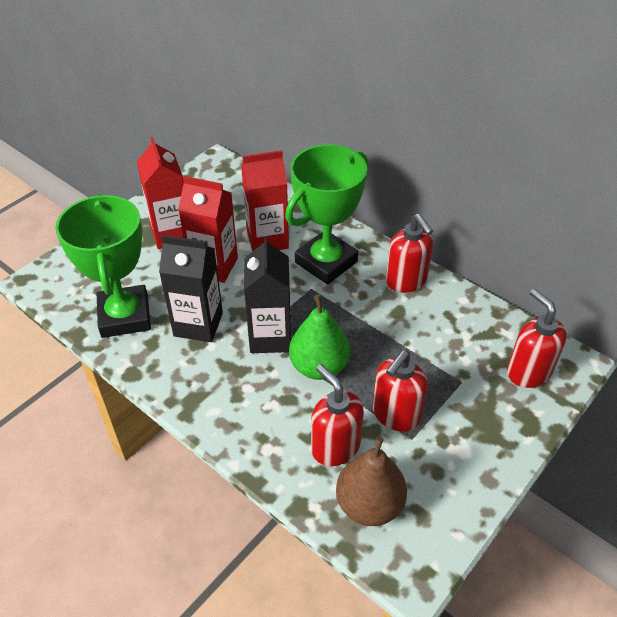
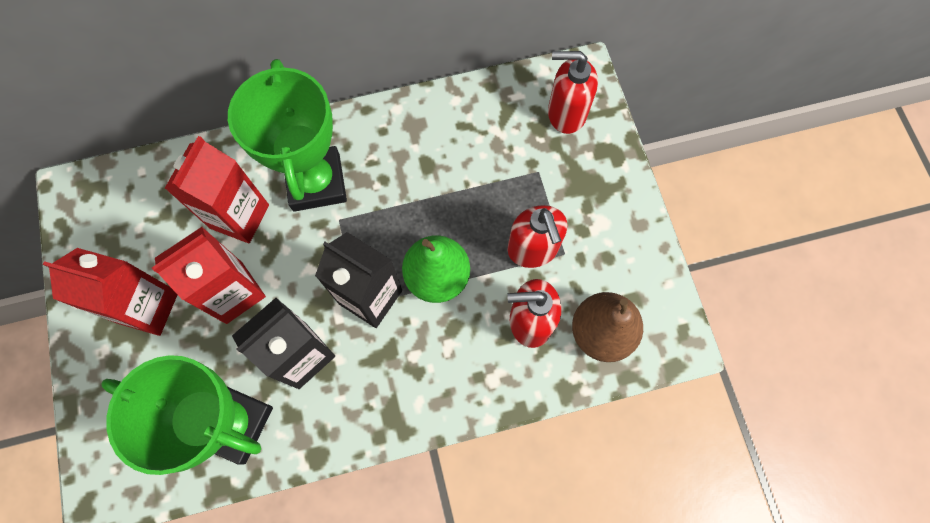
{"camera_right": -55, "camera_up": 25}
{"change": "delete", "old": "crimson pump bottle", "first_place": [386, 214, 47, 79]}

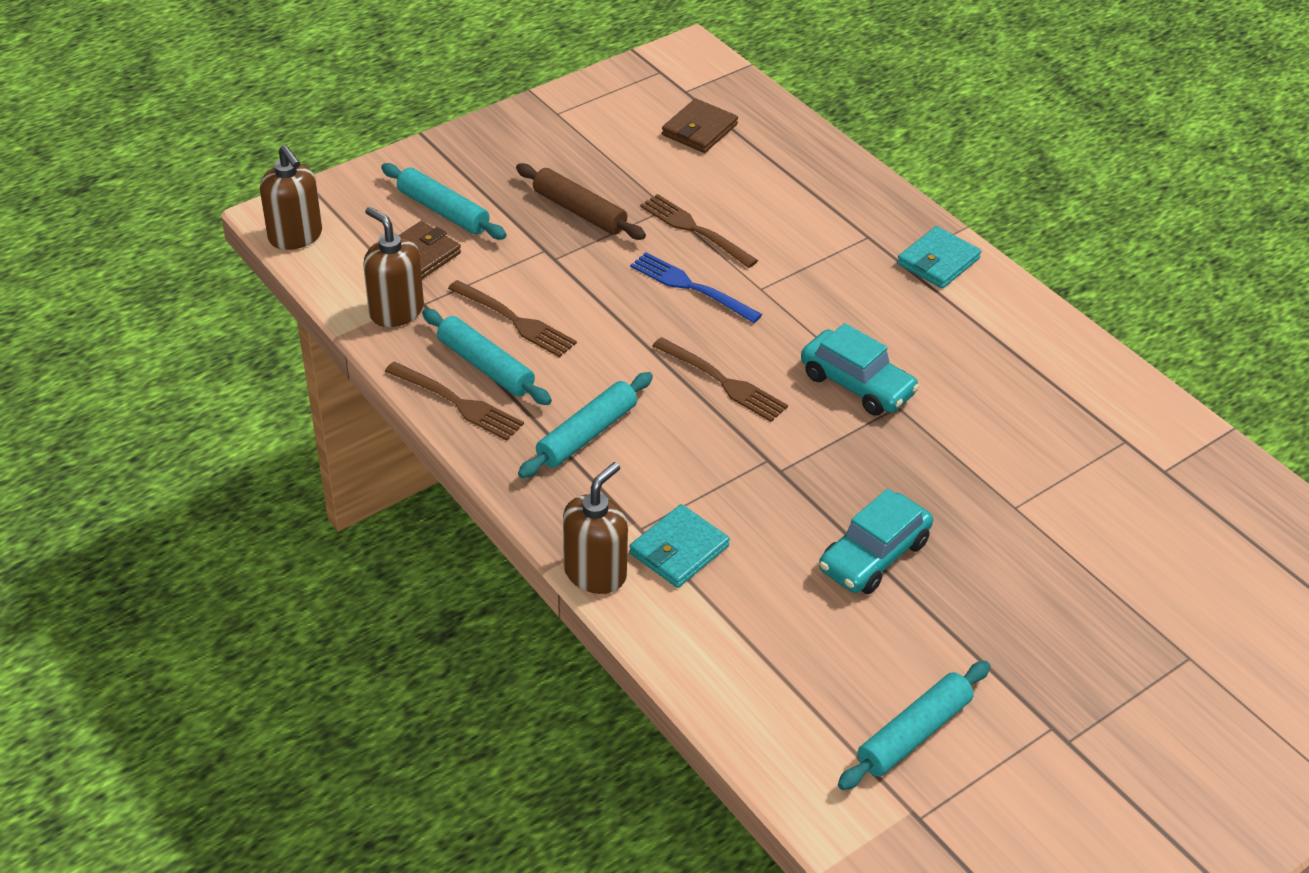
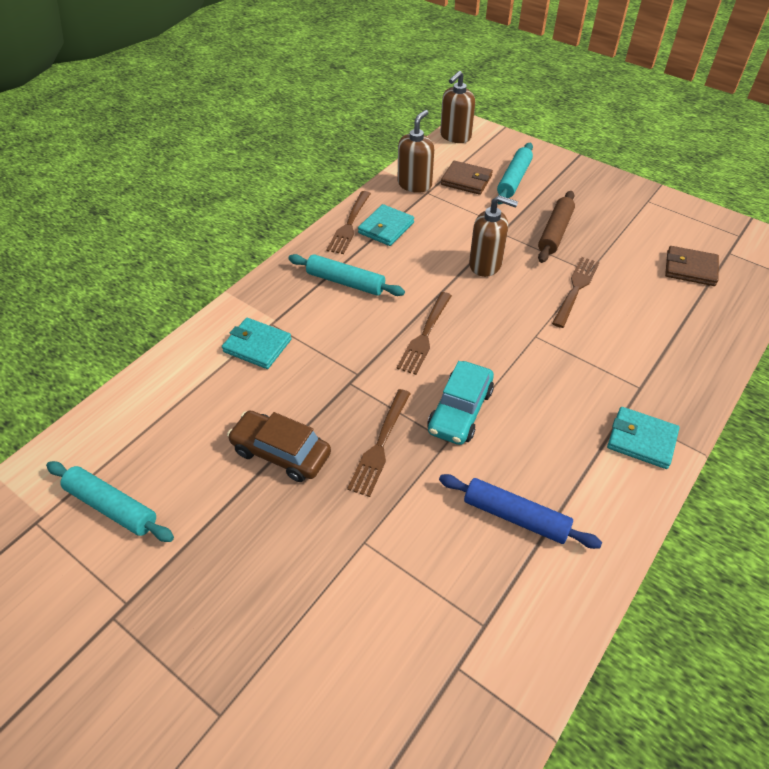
{"camera_right": 75, "camera_up": 5}
{"change": "replace", "old": "turquoise dough roller", "new": "turquoise billfold", "first_place": [422, 309, 130, 96], "second_place": [358, 204, 56, 42]}
{"change": "move", "old": "russet dinner fork", "first_place": [448, 280, 129, 77], "second_place": [347, 389, 64, 108]}
{"change": "move", "old": "russet pump bottle", "first_place": [563, 462, 65, 132], "second_place": [469, 195, 49, 82]}
{"change": "delete", "old": "blue dinner fork", "first_place": [630, 252, 132, 71]}
{"change": "recolor", "old": "turquoise car", "new": "russet car", "first_place": [819, 489, 114, 105], "second_place": [227, 411, 104, 71]}
{"change": "insert", "new": "blue dough roller", "second_place": [439, 474, 163, 75]}

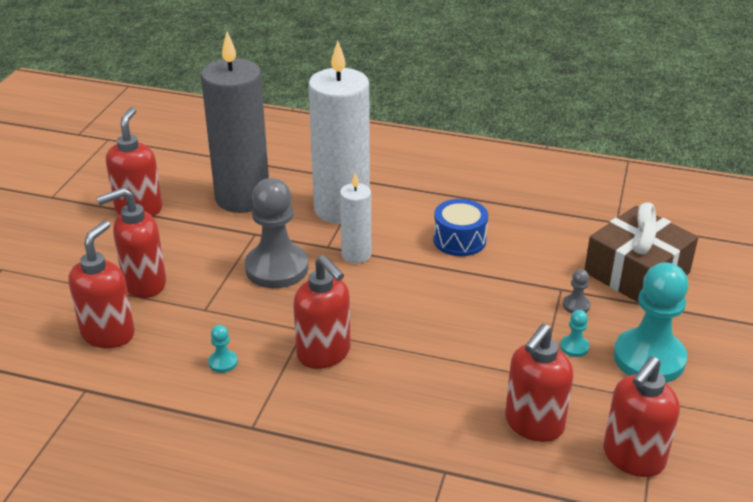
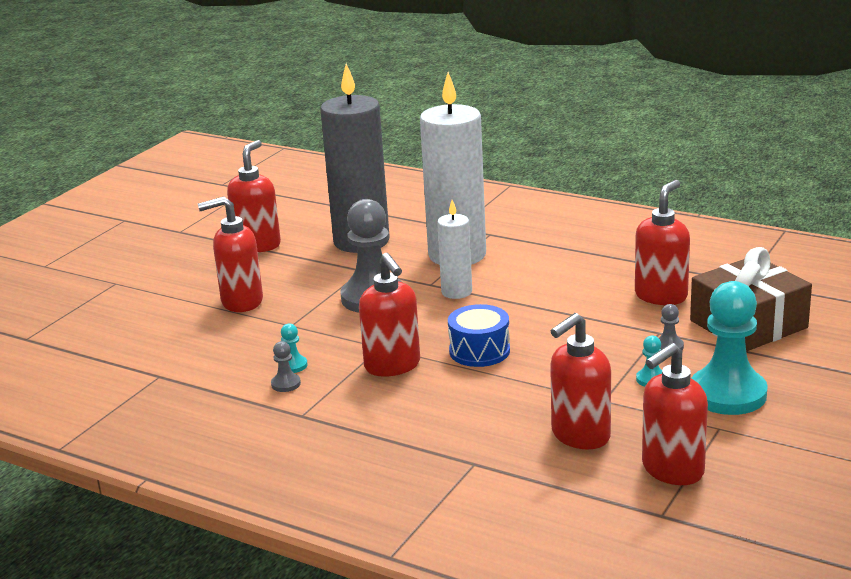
{"camera_right": 15, "camera_up": -10}
{"change": "move", "old": "crimson pump bottle", "first_place": [68, 220, 67, 128], "second_place": [635, 180, 55, 125]}
{"change": "move", "old": "blue toy drum", "first_place": [433, 199, 55, 57], "second_place": [448, 304, 62, 63]}
{"change": "insert", "new": "ash-grey game pawn", "second_place": [271, 341, 30, 51]}

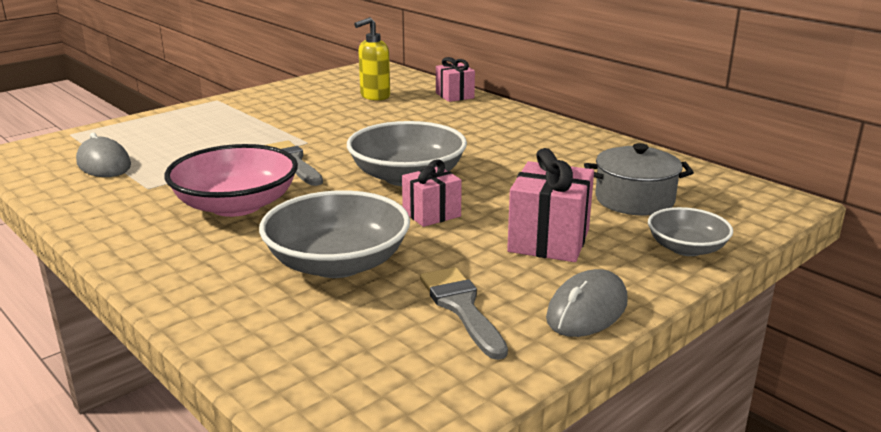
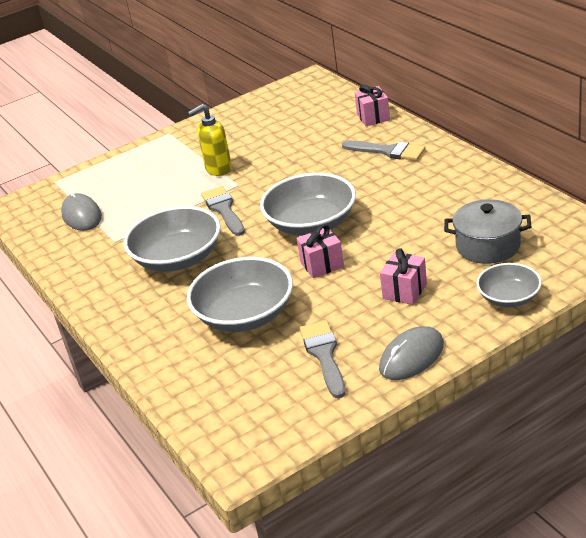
{"camera_right": 15, "camera_up": 10}
{"change": "recolor", "old": "rose-pink bowl", "new": "ash-grey bowl", "first_place": [164, 144, 134, 73], "second_place": [124, 206, 97, 66]}
{"change": "move", "old": "bright yellow pump bottle", "first_place": [354, 17, 36, 84], "second_place": [188, 104, 44, 72]}
{"change": "resize", "old": "rose-pink present", "first_place": [507, 148, 87, 114], "second_place": [380, 248, 47, 57], "factor": 0.64}
{"change": "insert", "new": "ash-grey paintbrush", "second_place": [342, 140, 84, 21]}

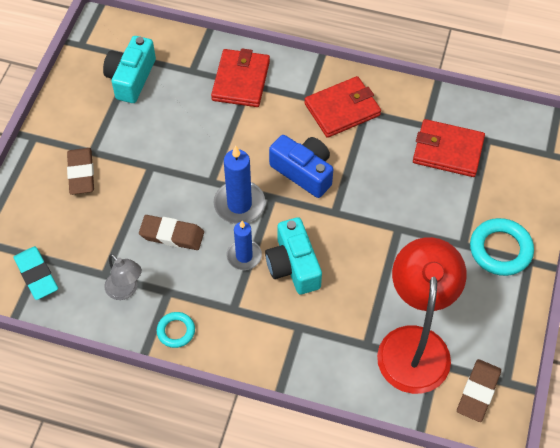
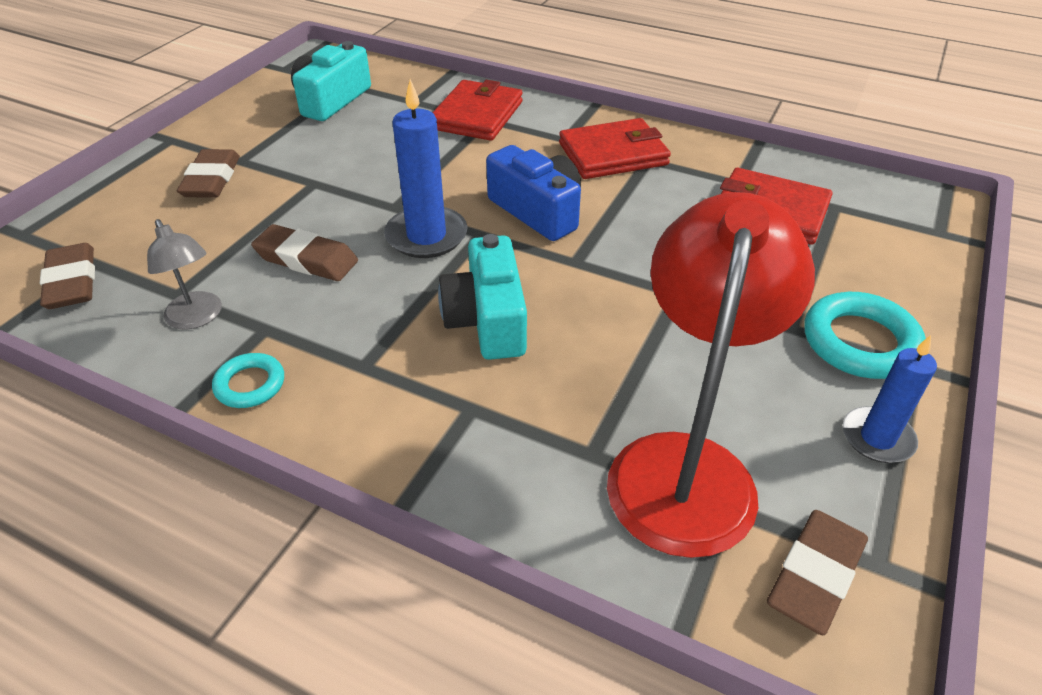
{"camera_right": 10, "camera_up": -15}
{"change": "recolor", "old": "turquoise pencil eraser", "new": "russet pencil eraser", "first_place": [14, 246, 44, 54], "second_place": [40, 243, 55, 66]}
{"change": "move", "old": "blue pillar candle", "first_place": [227, 221, 35, 49], "second_place": [843, 335, 94, 128]}

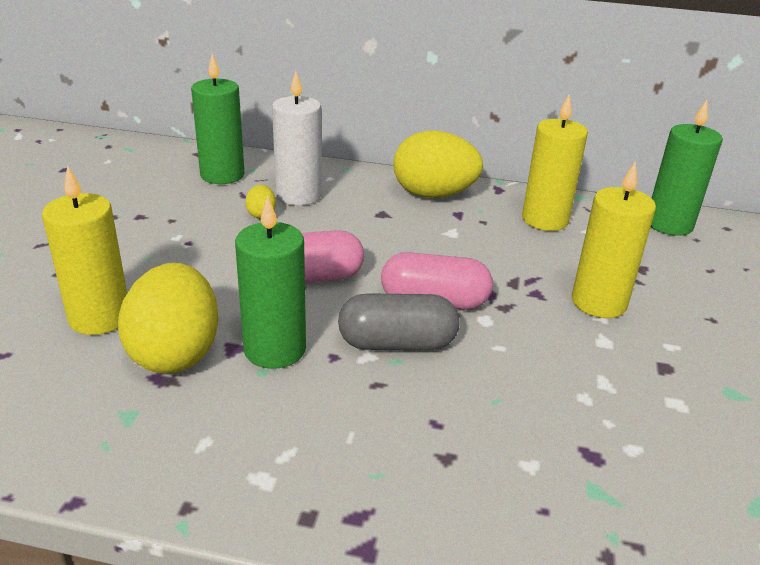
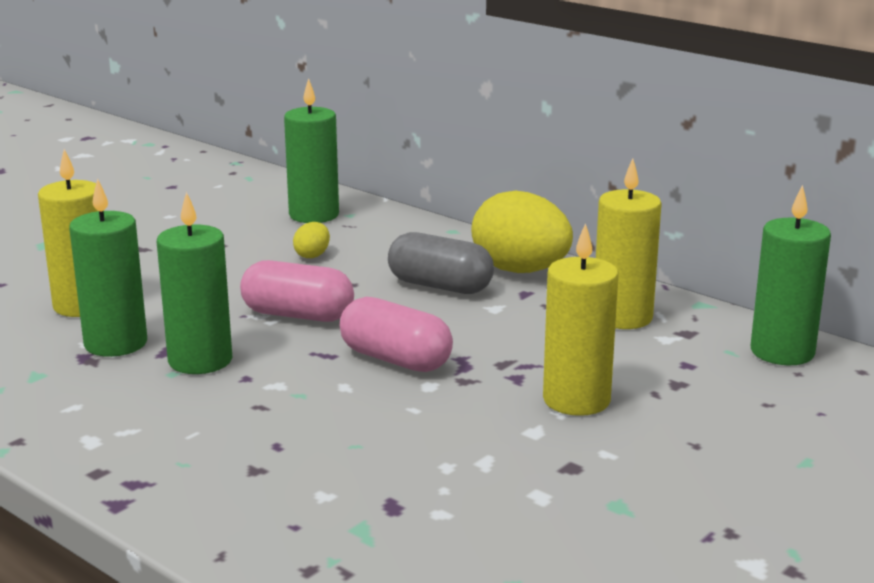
{"camera_right": 30, "camera_up": -10}
{"change": "replace", "old": "bright yellow egg", "new": "emerald pillar candle", "first_place": [118, 263, 101, 111], "second_place": [69, 178, 78, 179]}
{"change": "delete", "old": "snow-white pillar candle", "first_place": [272, 71, 49, 135]}
{"change": "move", "old": "ash-grey pill", "first_place": [338, 293, 121, 57], "second_place": [388, 232, 106, 62]}

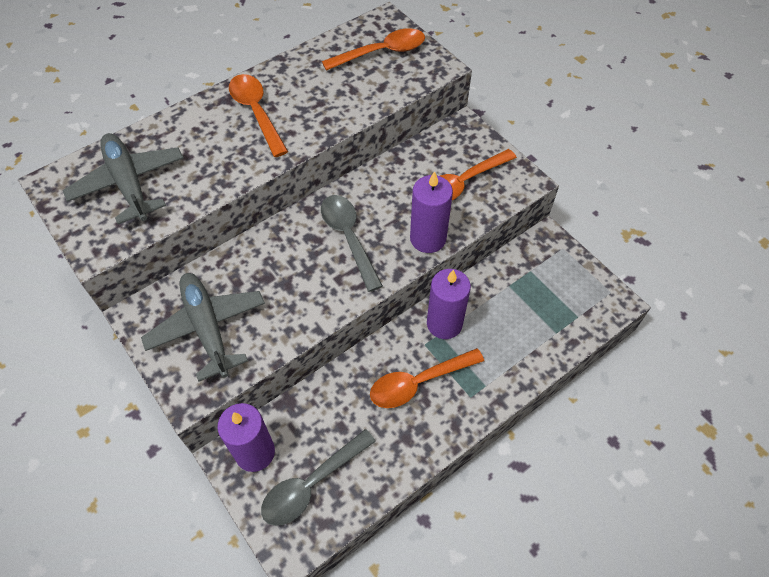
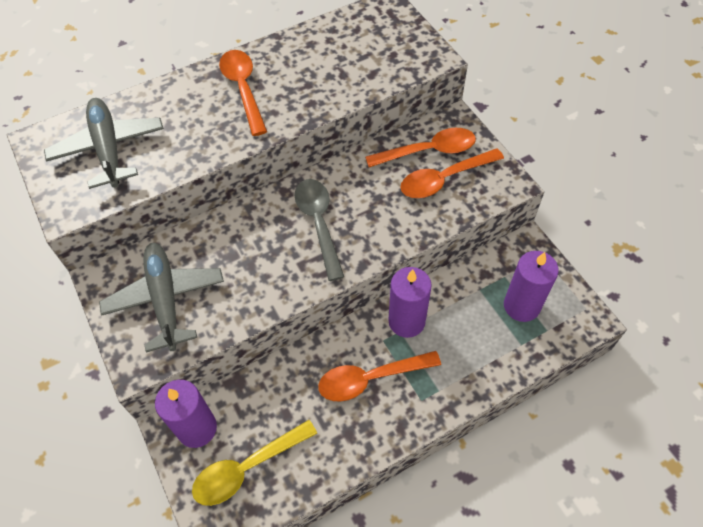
{"camera_right": 10, "camera_up": 0}
{"change": "recolor", "old": "ash-grey teaspoon", "new": "bright yellow teaspoon", "first_place": [261, 429, 115, 97], "second_place": [192, 420, 125, 86]}
{"change": "move", "old": "bright orange teaspoon", "first_place": [322, 28, 103, 43], "second_place": [365, 128, 111, 39]}
{"change": "move", "old": "purple pillar candle", "first_place": [410, 171, 43, 82], "second_place": [504, 251, 55, 71]}

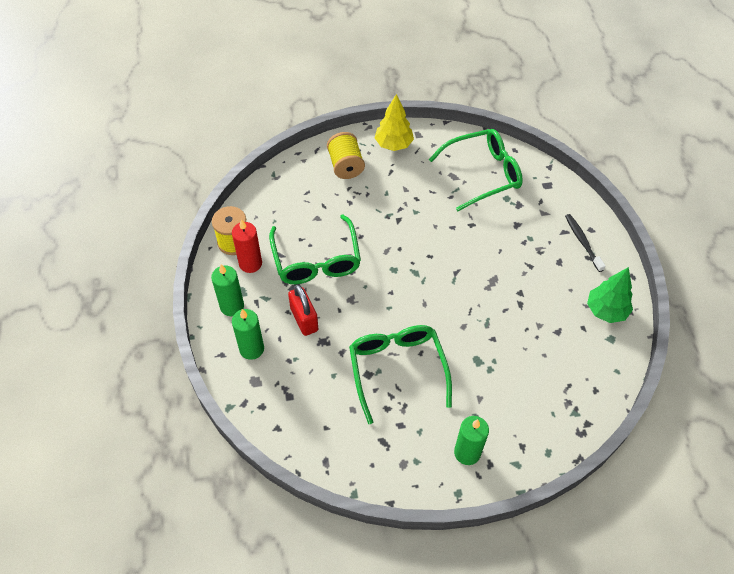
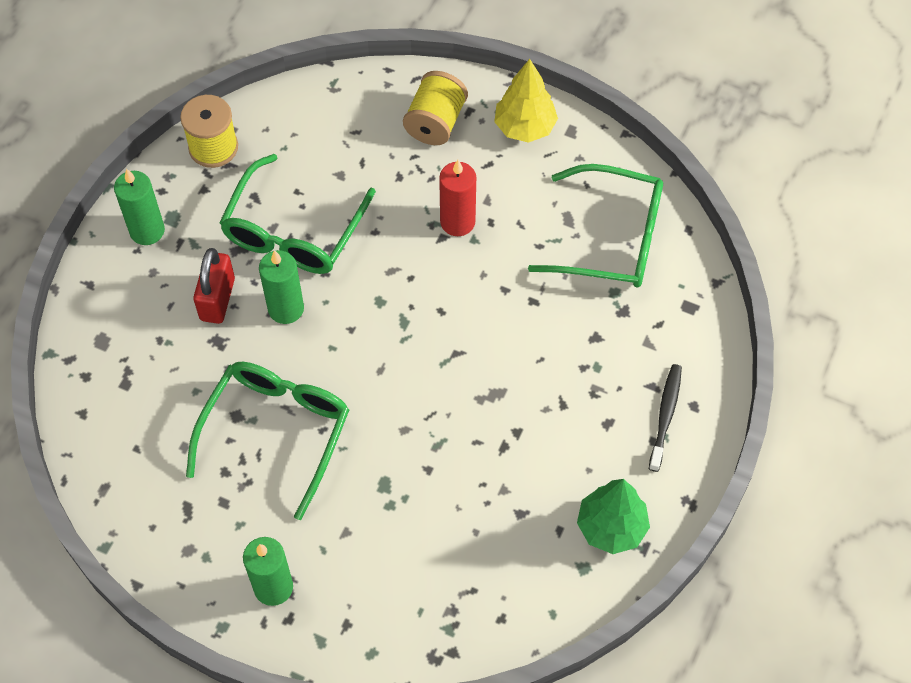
{"camera_right": 35, "camera_up": 5}
{"change": "move", "old": "crimson pillar candle", "first_place": [232, 219, 30, 54], "second_place": [439, 160, 37, 76]}
{"change": "move", "old": "emerald pillar candle", "first_place": [232, 309, 32, 51], "second_place": [259, 250, 45, 74]}

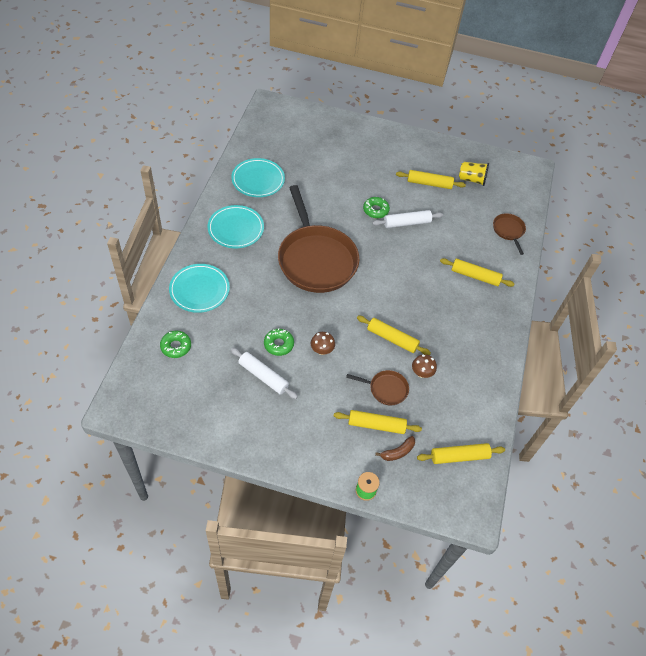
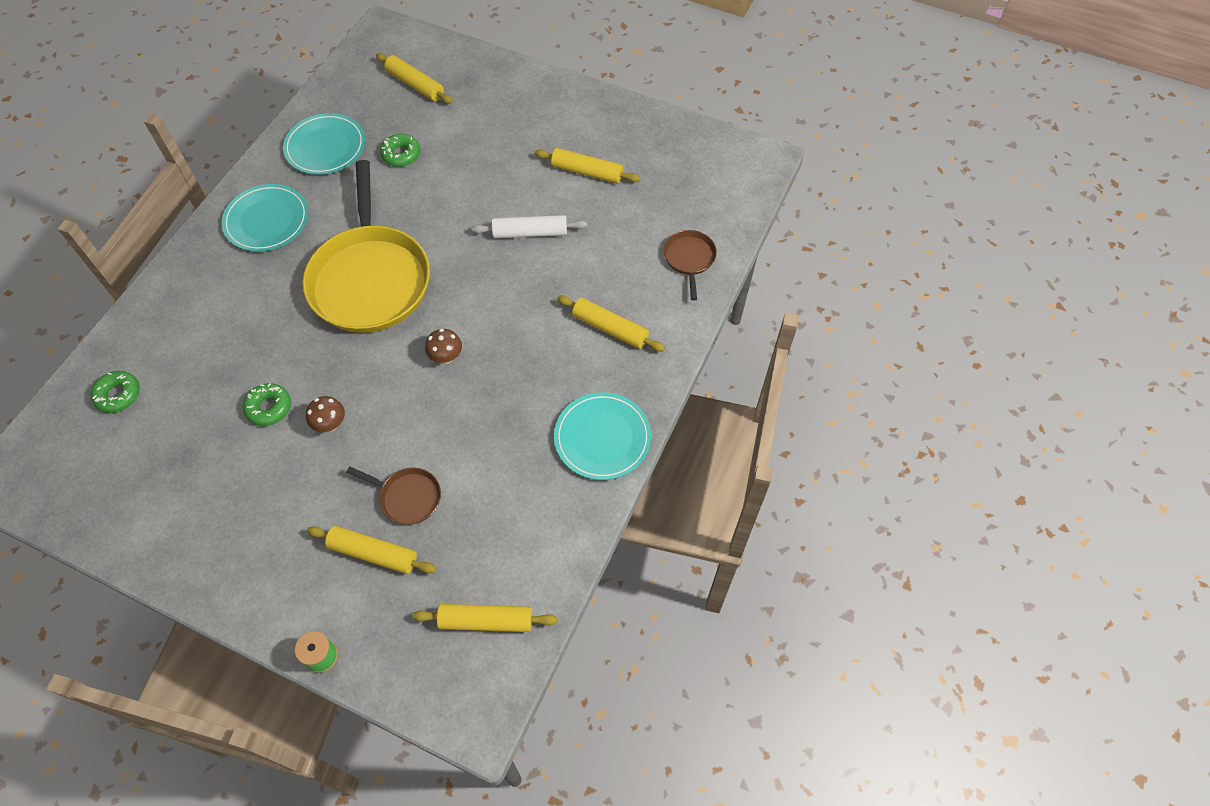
{"camera_right": 15, "camera_up": 5}
{"change": "move", "old": "turquoise dinner plate", "first_place": [169, 264, 61, 49], "second_place": [554, 392, 97, 88]}
{"change": "delete", "old": "snow-white dough roller", "first_place": [231, 348, 67, 51]}
{"change": "recolor", "old": "russet pan", "new": "bright yellow pan", "first_place": [278, 185, 81, 108], "second_place": [302, 160, 128, 173]}
{"change": "move", "old": "bright yellow dough roller", "first_place": [357, 316, 74, 39], "second_place": [376, 53, 77, 51]}
{"change": "move", "old": "emerald glazed donut", "first_place": [363, 197, 27, 21], "second_place": [380, 134, 40, 33]}
{"change": "delete", "old": "russet banana fruit", "first_place": [375, 436, 40, 25]}
{"change": "move", "old": "russet fungus", "first_place": [412, 354, 25, 24], "second_place": [425, 329, 37, 35]}
{"change": "delete", "old": "bright yellow cup", "first_place": [459, 162, 30, 24]}

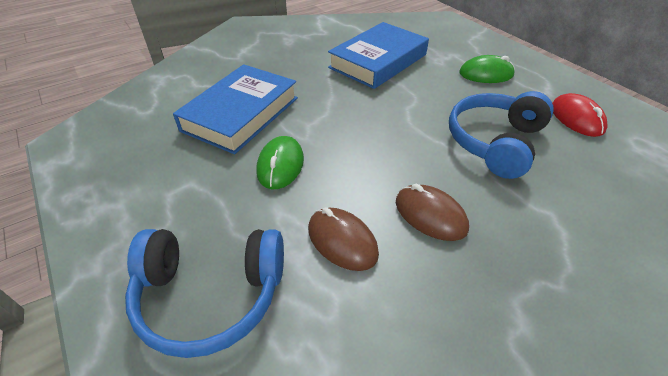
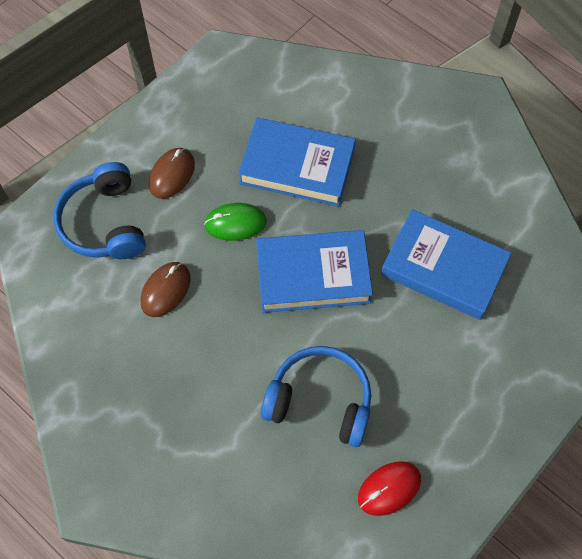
{"camera_right": 75, "camera_up": 20}
{"change": "move", "old": "russet computer mouse", "first_place": [396, 184, 73, 57], "second_place": [149, 148, 46, 51]}
{"change": "delete", "old": "emerald computer mouse", "first_place": [459, 55, 56, 28]}
{"change": "insert", "new": "blue book", "second_place": [256, 230, 117, 83]}

